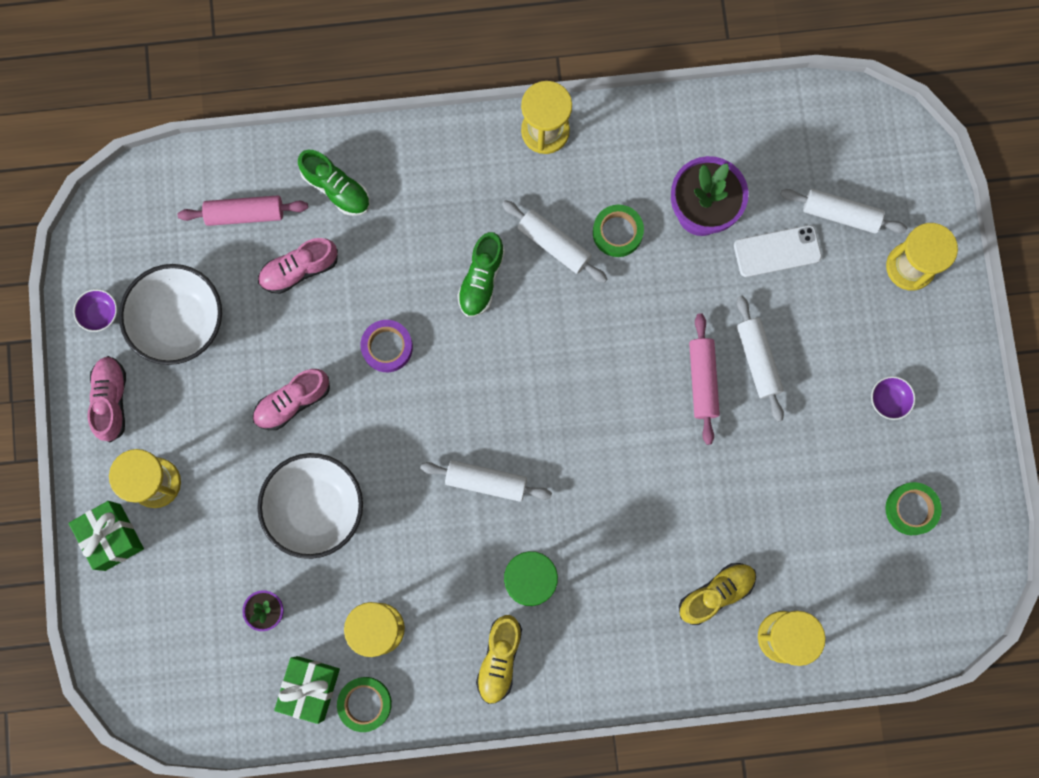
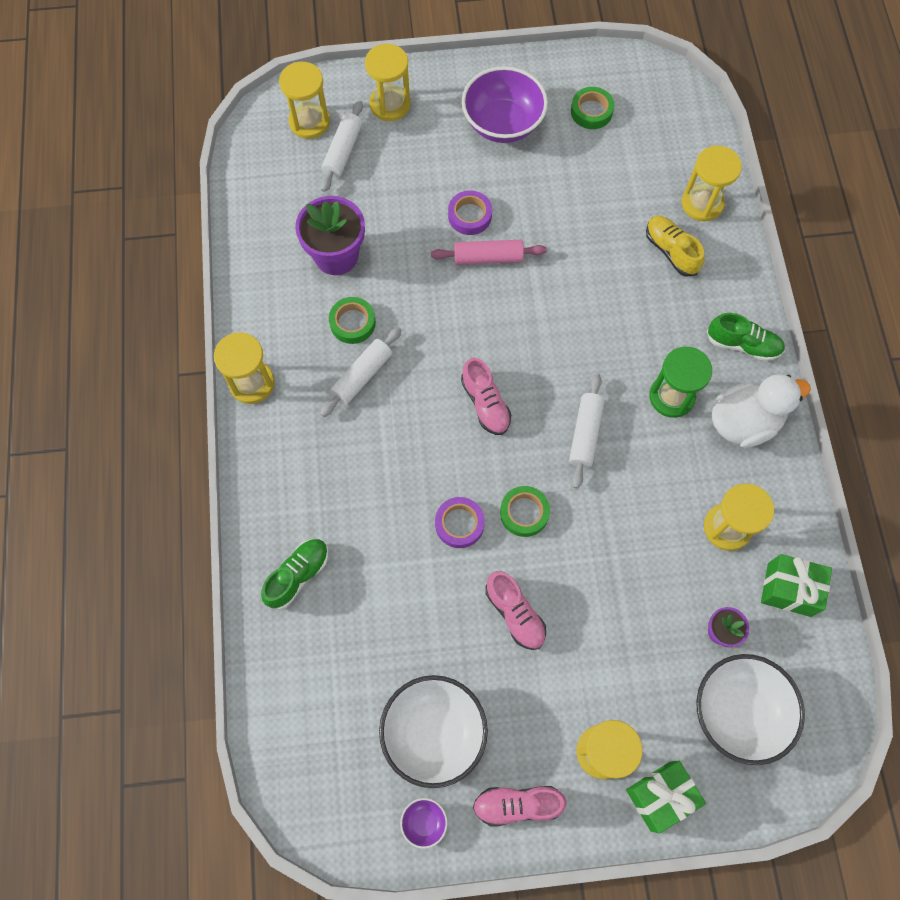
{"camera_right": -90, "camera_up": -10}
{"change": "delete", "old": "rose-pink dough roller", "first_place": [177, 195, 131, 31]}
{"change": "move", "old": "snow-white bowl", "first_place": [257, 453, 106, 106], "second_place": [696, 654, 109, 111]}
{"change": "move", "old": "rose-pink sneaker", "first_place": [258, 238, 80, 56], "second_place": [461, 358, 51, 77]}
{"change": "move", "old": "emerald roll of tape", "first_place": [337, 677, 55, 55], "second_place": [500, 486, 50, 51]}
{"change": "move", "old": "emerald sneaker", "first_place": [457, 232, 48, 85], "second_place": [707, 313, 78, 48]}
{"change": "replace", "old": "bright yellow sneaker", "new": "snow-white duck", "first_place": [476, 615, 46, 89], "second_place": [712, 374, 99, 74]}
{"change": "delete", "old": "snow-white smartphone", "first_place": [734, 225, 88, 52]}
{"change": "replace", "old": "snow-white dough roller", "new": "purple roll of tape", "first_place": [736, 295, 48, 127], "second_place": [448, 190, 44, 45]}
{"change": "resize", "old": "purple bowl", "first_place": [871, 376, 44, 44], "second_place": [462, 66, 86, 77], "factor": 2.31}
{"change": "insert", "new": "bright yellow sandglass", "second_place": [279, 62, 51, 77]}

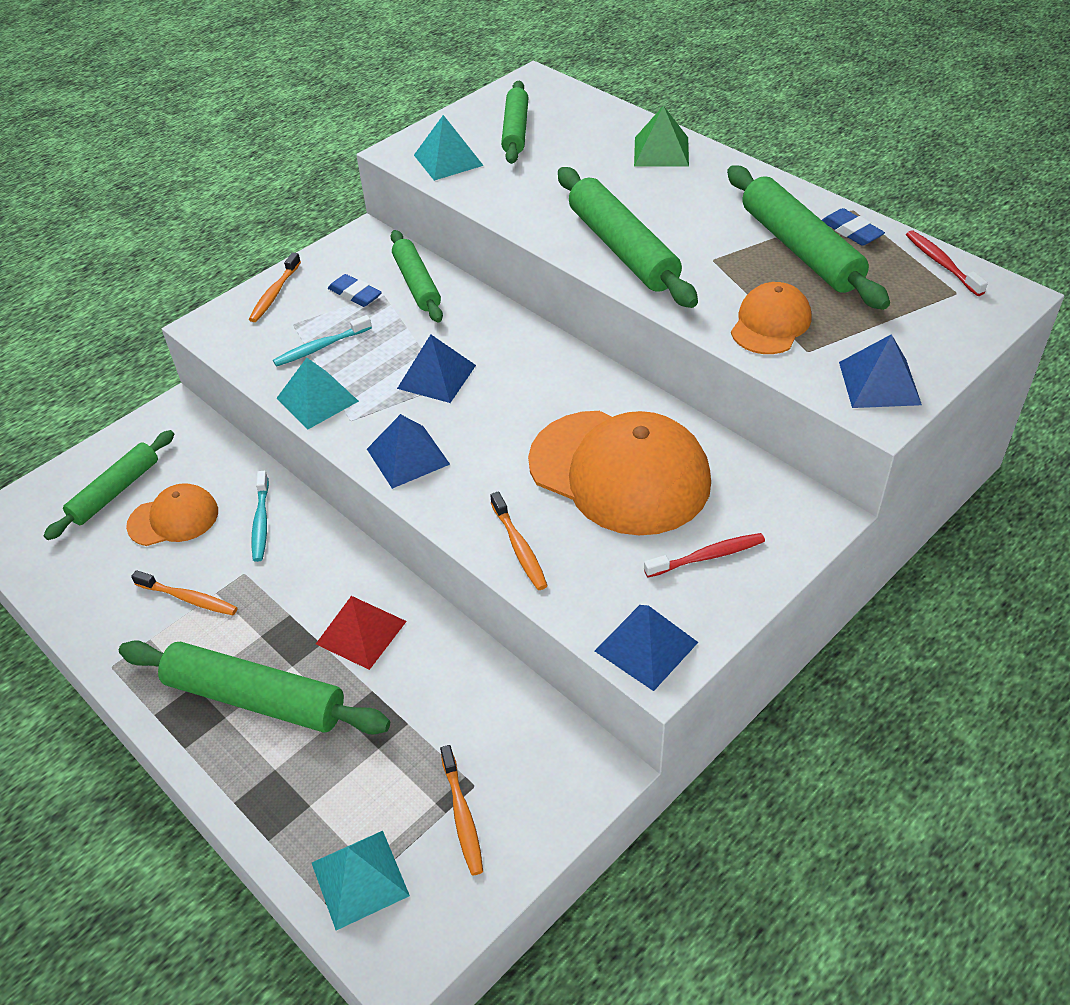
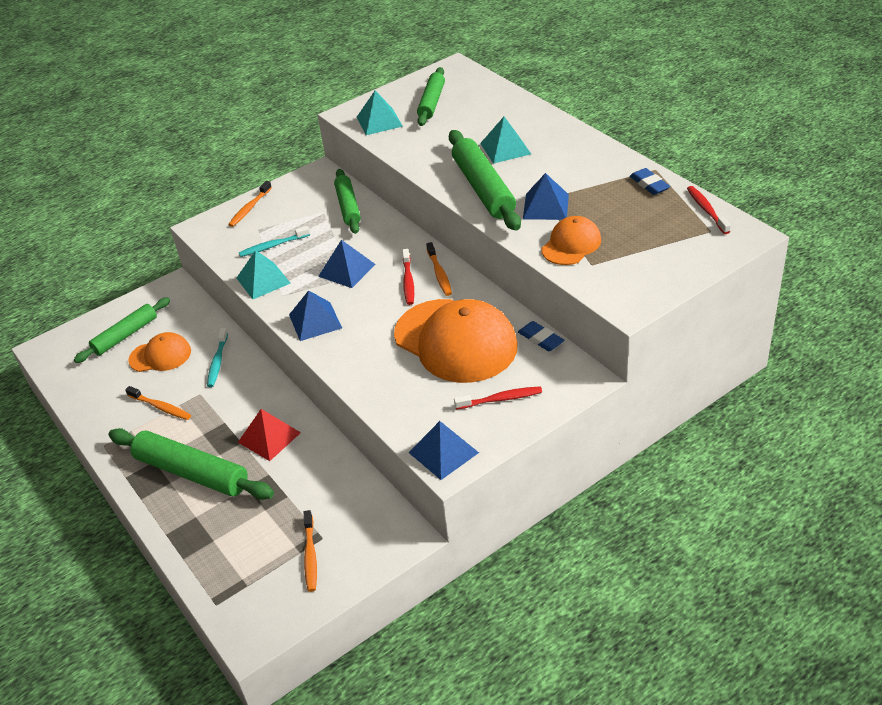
{"camera_right": 10, "camera_up": -5}
{"change": "move", "old": "turquoise pyramid", "first_place": [312, 831, 98, 99], "second_place": [480, 117, 51, 47]}
{"change": "move", "old": "blue pencil eraser", "first_place": [328, 274, 54, 33], "second_place": [518, 321, 47, 30]}
{"change": "move", "old": "bright orange tooth brush", "first_place": [490, 491, 58, 99], "second_place": [426, 242, 26, 54]}
{"change": "delete", "old": "emerald pyramid", "first_place": [634, 105, 55, 62]}
{"change": "delete", "old": "emerald dough roller", "first_place": [727, 166, 163, 144]}
{"change": "move", "old": "blue pyramid", "first_place": [839, 334, 83, 74], "second_place": [523, 173, 46, 47]}
{"change": "insert", "new": "crimson tooth brush", "second_place": [402, 249, 12, 56]}

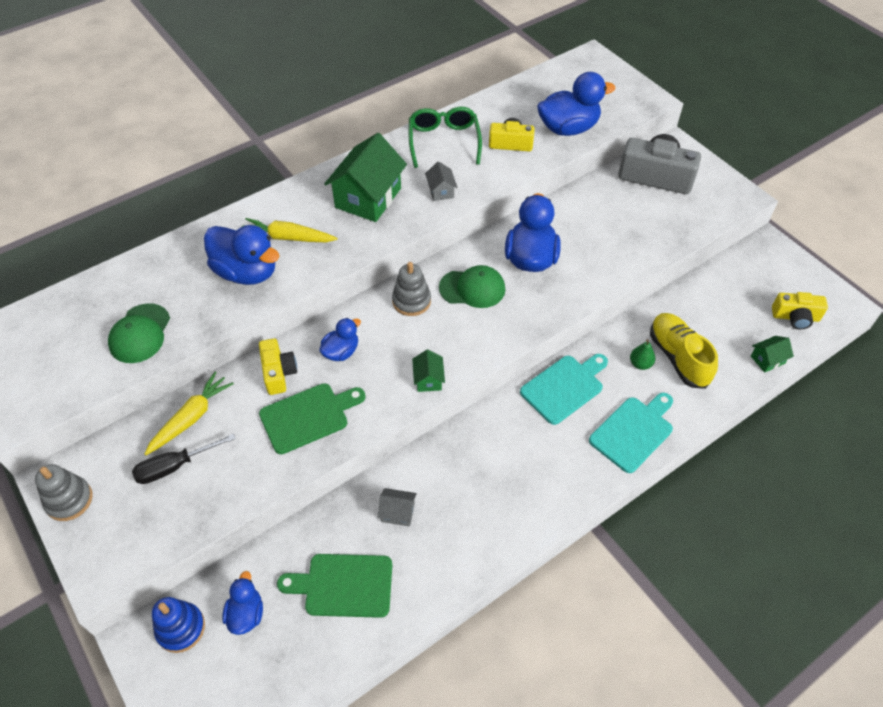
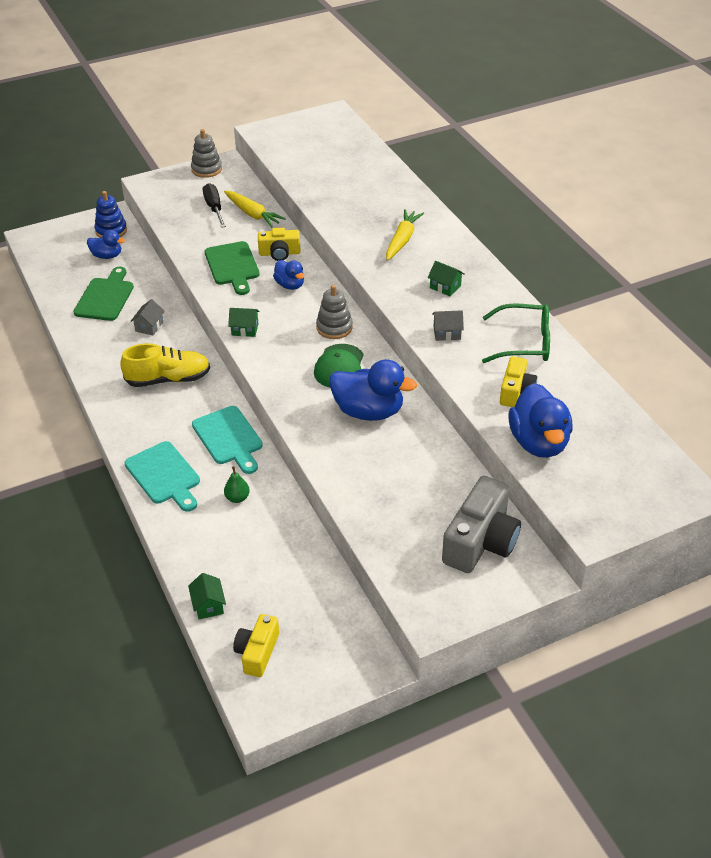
{"camera_right": 100, "camera_up": -10}
{"change": "delete", "old": "emerald cap", "first_place": [108, 303, 62, 60]}
{"change": "delete", "old": "blue duck", "first_place": [204, 225, 75, 60]}
{"change": "resize", "old": "emerald house", "first_place": [324, 133, 83, 89], "second_place": [428, 261, 36, 35], "factor": 0.46}
{"change": "move", "old": "bright yellow sneaker", "first_place": [650, 313, 68, 76], "second_place": [120, 343, 90, 44]}

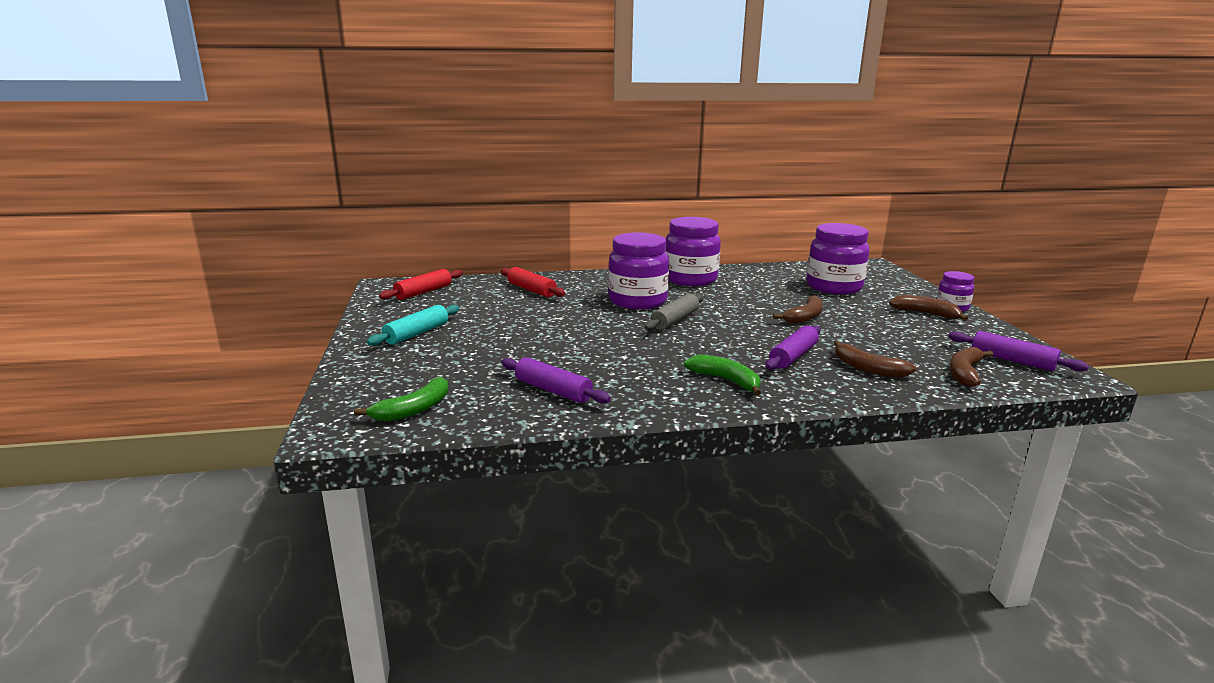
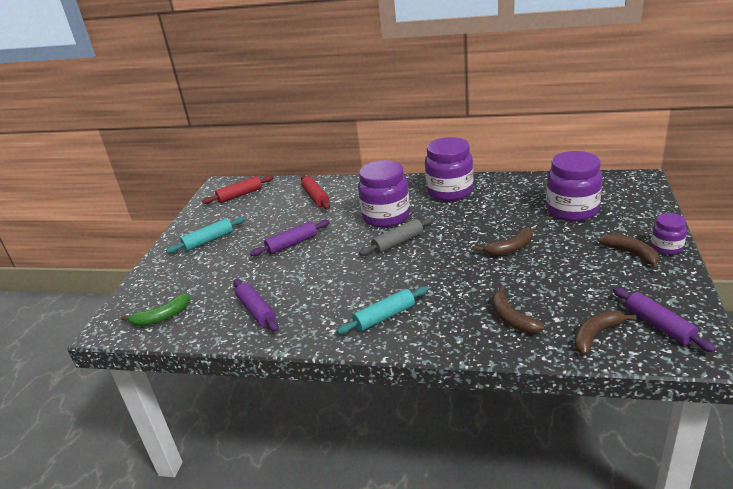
{"camera_right": 25, "camera_up": 10}
{"change": "replace", "old": "emerald banana fruit", "new": "turquoise dough roller", "first_place": [684, 354, 77, 42], "second_place": [337, 286, 91, 48]}
{"change": "move", "old": "purple dough roller", "first_place": [765, 325, 56, 45], "second_place": [250, 220, 80, 36]}

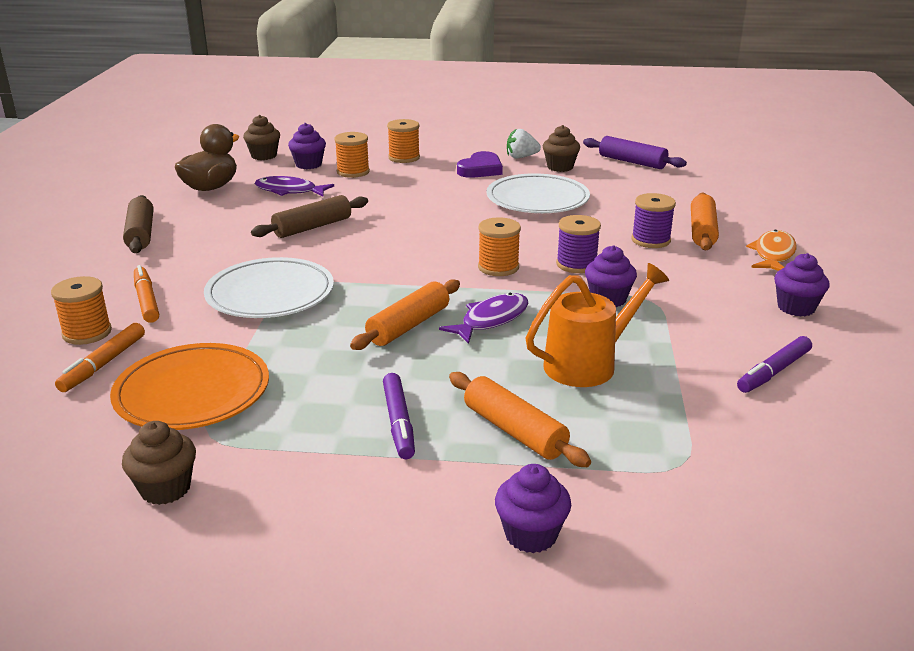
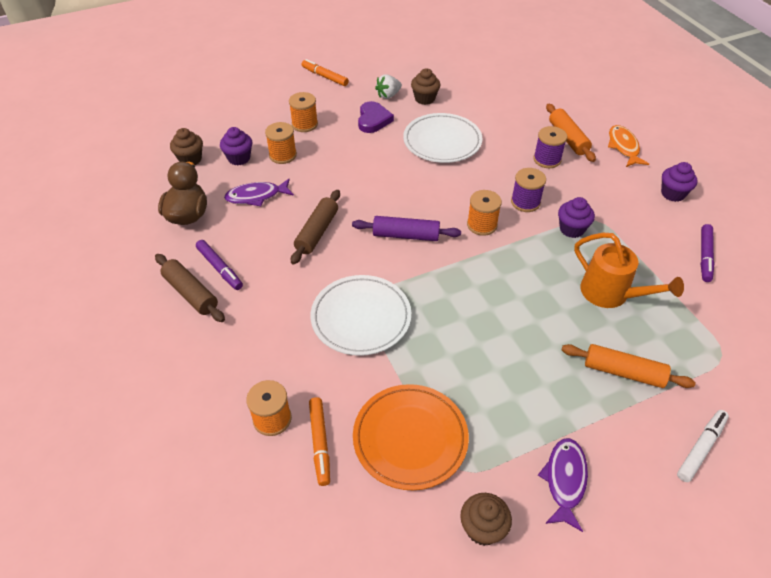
{"camera_right": -30, "camera_up": 20}
{"change": "move", "old": "bright orange marker", "first_place": [134, 265, 25, 58], "second_place": [302, 59, 47, 27]}
{"change": "delete", "old": "bright orange dough roller", "first_place": [350, 279, 110, 71]}
{"change": "move", "old": "purple marker", "first_place": [383, 373, 32, 86], "second_place": [196, 240, 47, 50]}
{"change": "move", "old": "purple fish", "first_place": [439, 293, 89, 51], "second_place": [538, 438, 50, 94]}
{"change": "replace", "old": "purple muffin", "new": "snow-white marker", "first_place": [495, 464, 76, 89], "second_place": [677, 410, 52, 72]}
{"change": "rotate", "old": "bright orange watering can", "first_place": [526, 263, 143, 124], "second_place": [574, 233, 110, 75], "degrees": 105}
{"change": "move", "old": "purple dough roller", "first_place": [583, 136, 104, 33], "second_place": [352, 216, 109, 25]}

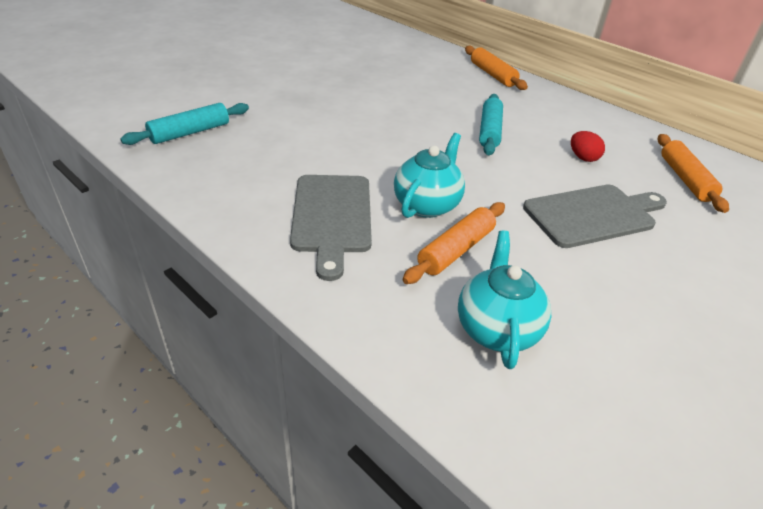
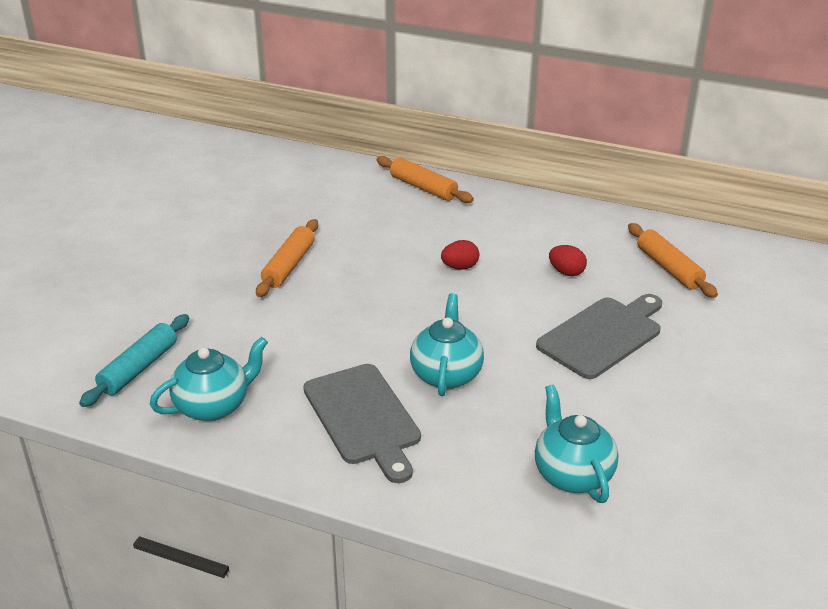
{"camera_right": -20, "camera_up": -5}
{"change": "move", "old": "bright orange dough roller", "first_place": [403, 202, 102, 82], "second_place": [256, 219, 62, 78]}
{"change": "replace", "old": "turquoise dough roller", "new": "crimson egg", "first_place": [479, 94, 24, 61], "second_place": [441, 240, 38, 30]}
{"change": "insert", "new": "turquoise china teapot", "second_place": [150, 337, 118, 84]}

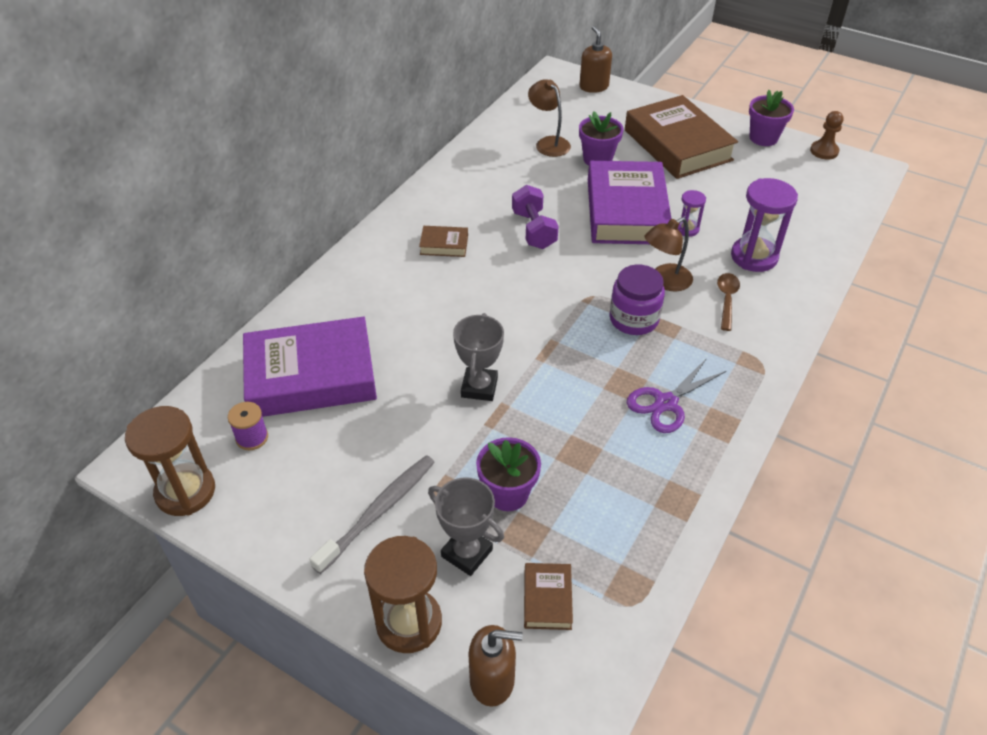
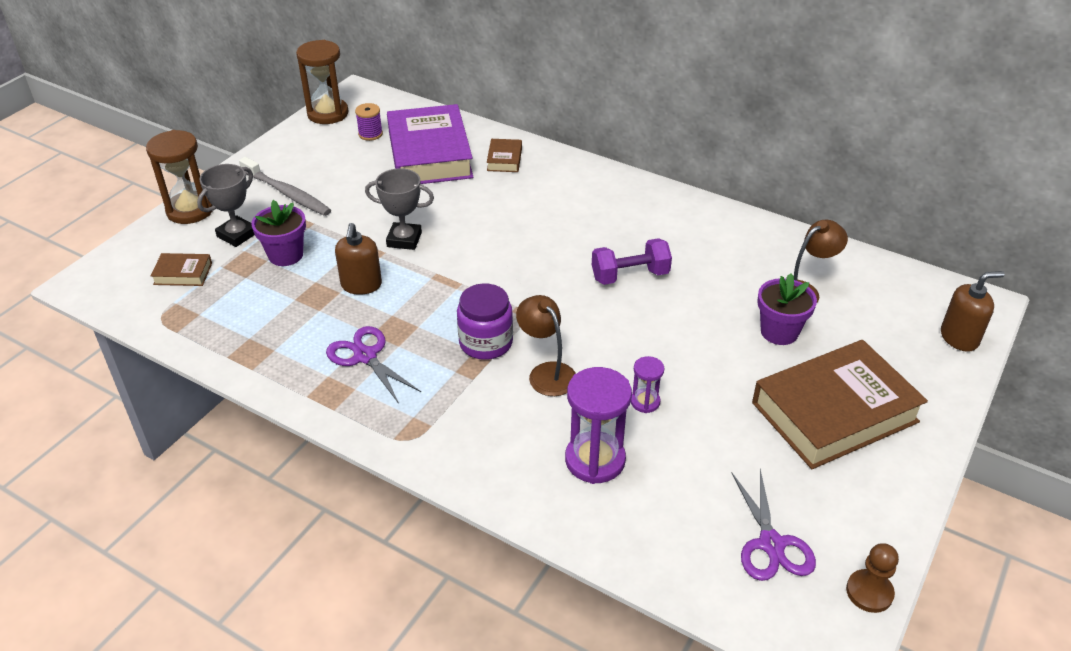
{"camera_right": 90, "camera_up": -5}
{"change": "move", "old": "russet book", "first_place": [419, 226, 49, 31], "second_place": [487, 139, 35, 33]}
{"change": "move", "old": "russet pump bottle", "first_place": [468, 625, 55, 82], "second_place": [335, 223, 47, 72]}
{"change": "delete", "old": "purple book", "first_place": [588, 161, 84, 83]}
{"change": "delete", "old": "russet teaspoon", "first_place": [717, 273, 23, 58]}
{"change": "delete", "old": "purple flower pot", "first_place": [749, 89, 45, 57]}
{"change": "insert", "new": "purple shears", "second_place": [732, 469, 84, 112]}

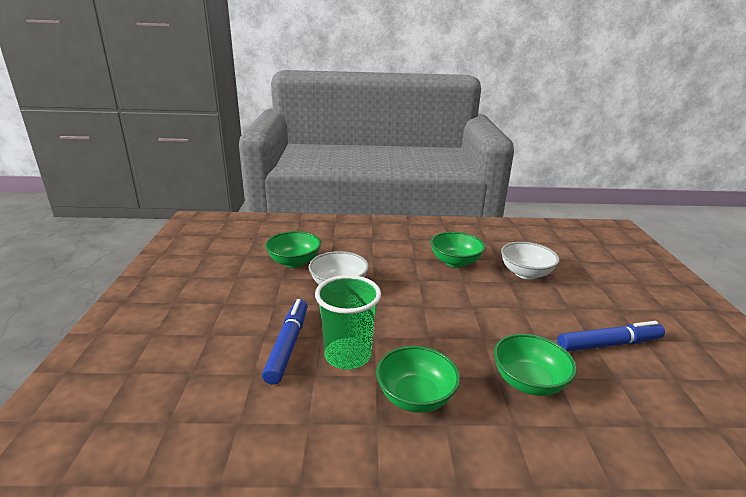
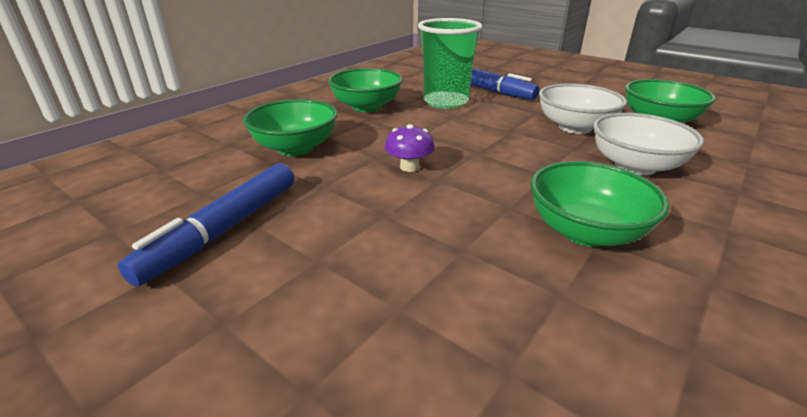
{"camera_right": 130, "camera_up": 5}
{"change": "move", "old": "snow-white bowl", "first_place": [501, 242, 58, 37], "second_place": [593, 113, 111, 62]}
{"change": "insert", "new": "purple fungus", "second_place": [385, 124, 50, 48]}

